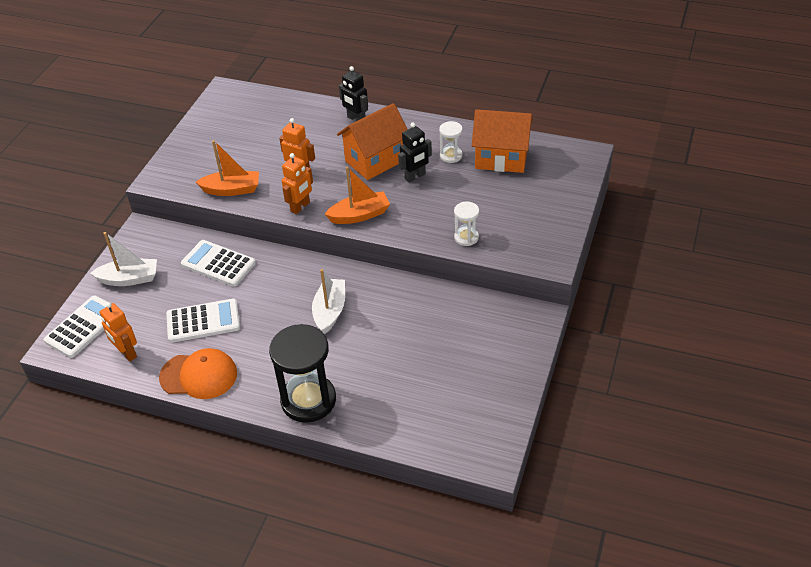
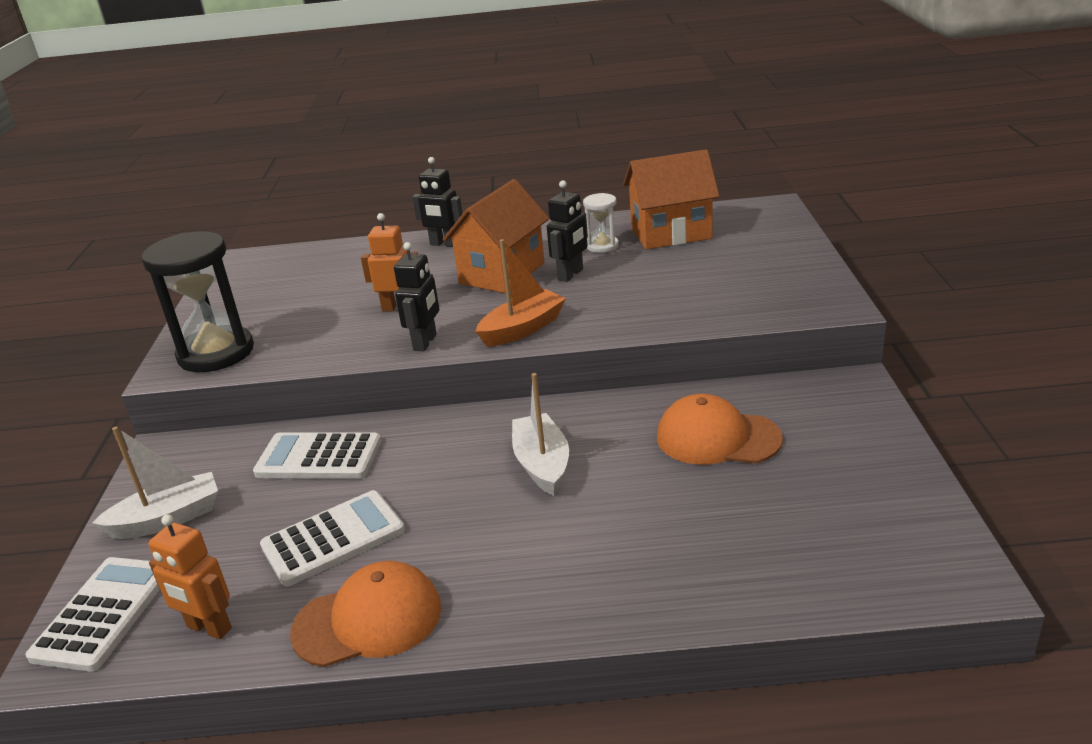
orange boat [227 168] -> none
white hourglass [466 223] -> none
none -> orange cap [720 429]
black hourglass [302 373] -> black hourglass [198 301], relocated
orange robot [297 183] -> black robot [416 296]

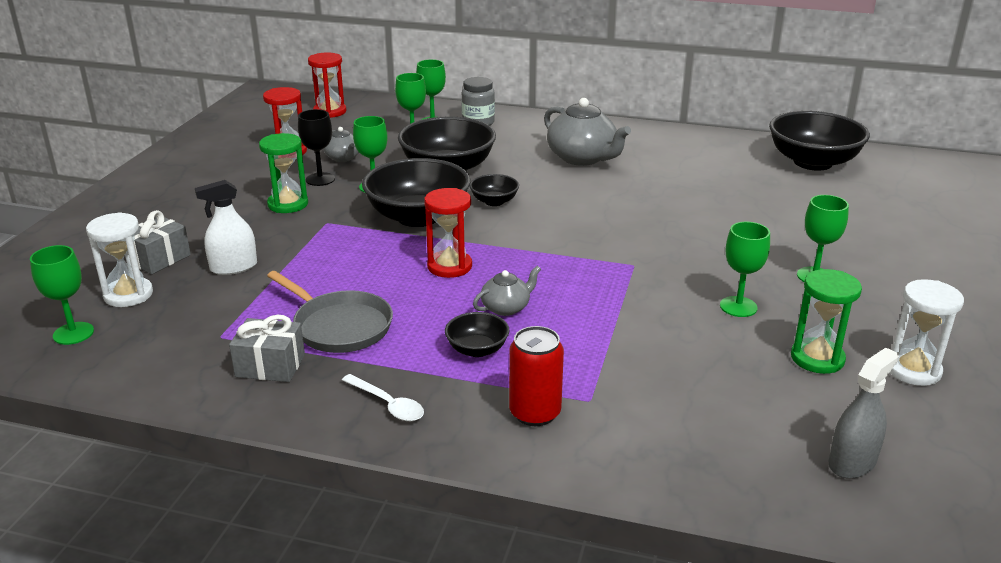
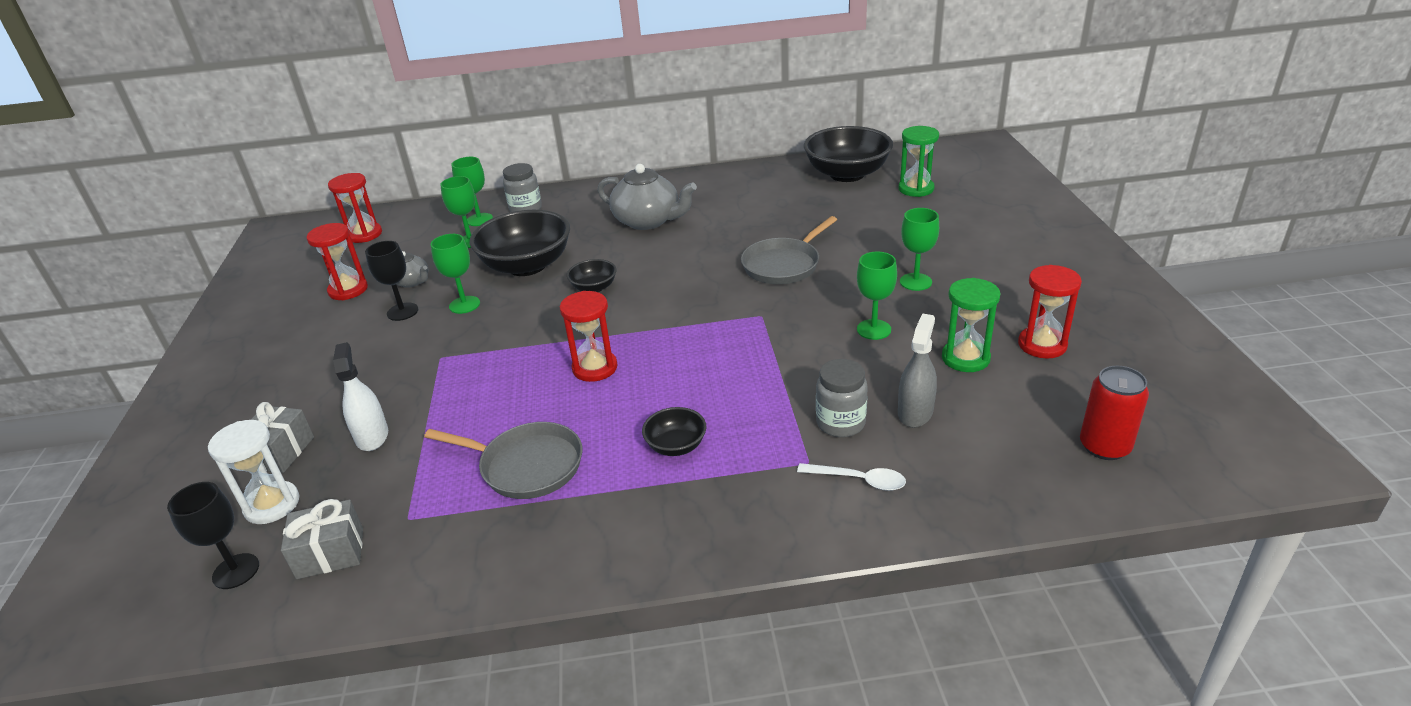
black bowl [416 192] -> none
grey teapot [507 291] -> none
none -> grey pan [789 250]
none -> grey jar [842 398]
grey gift [267 348] -> grey gift [322 539], relocated
green hourglass [283 173] -> green hourglass [919 161], relocated
white spoon [383 397] -> white spoon [851 477], relocated
red can [536 376] -> red can [1114 413], relocated
grey spray bottle [864 413] -> grey spray bottle [917 370], relocated
green goblet [62 295] -> black goblet [213 535]
white hourglass [927 332] -> red hourglass [1050 311]
white spray bottle [226 227] -> white spray bottle [360 396], 120 degrees clockwise

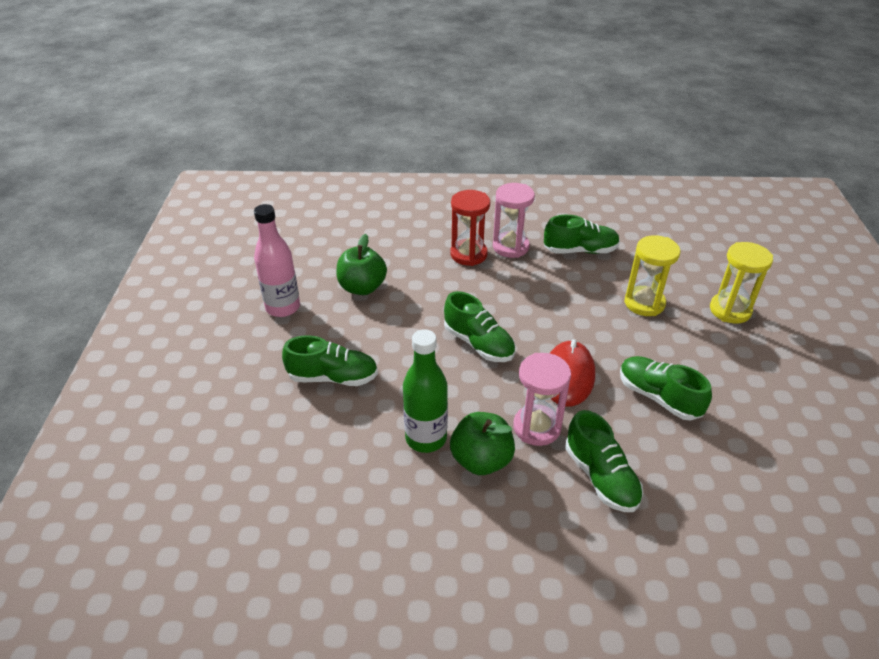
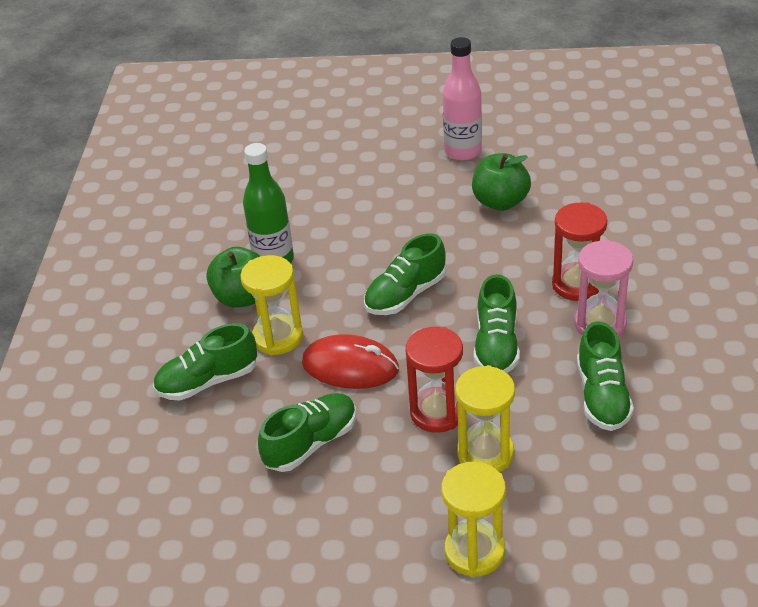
none -> red hourglass [434 380]
green shoe [330 360] -> green shoe [497 323], relocated
pink hourglass [542 399] -> yellow hourglass [271 305]

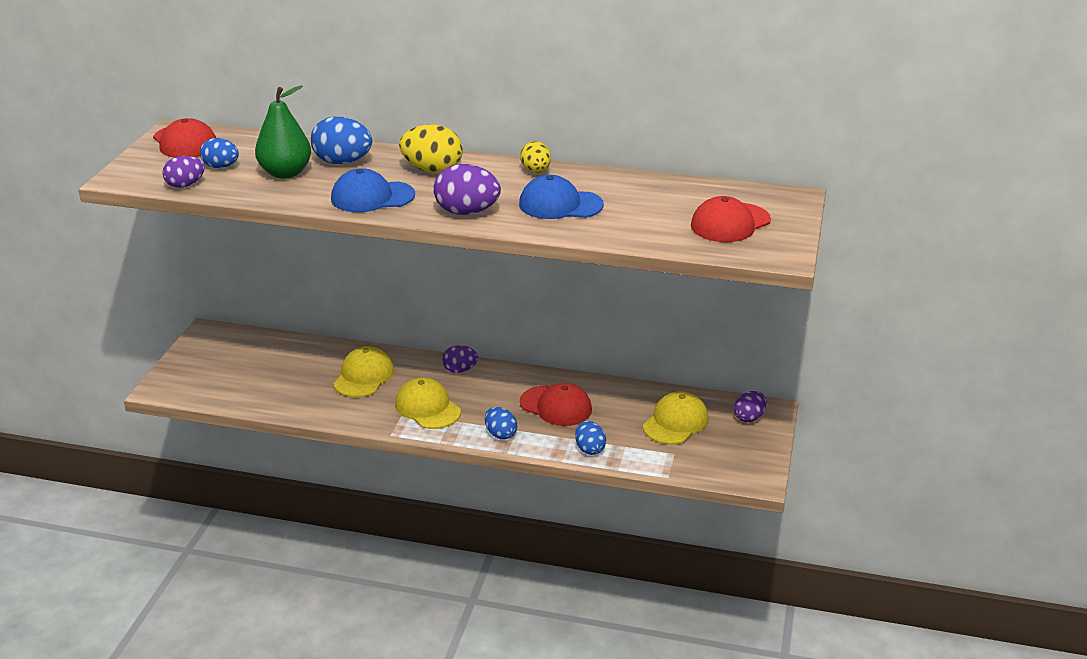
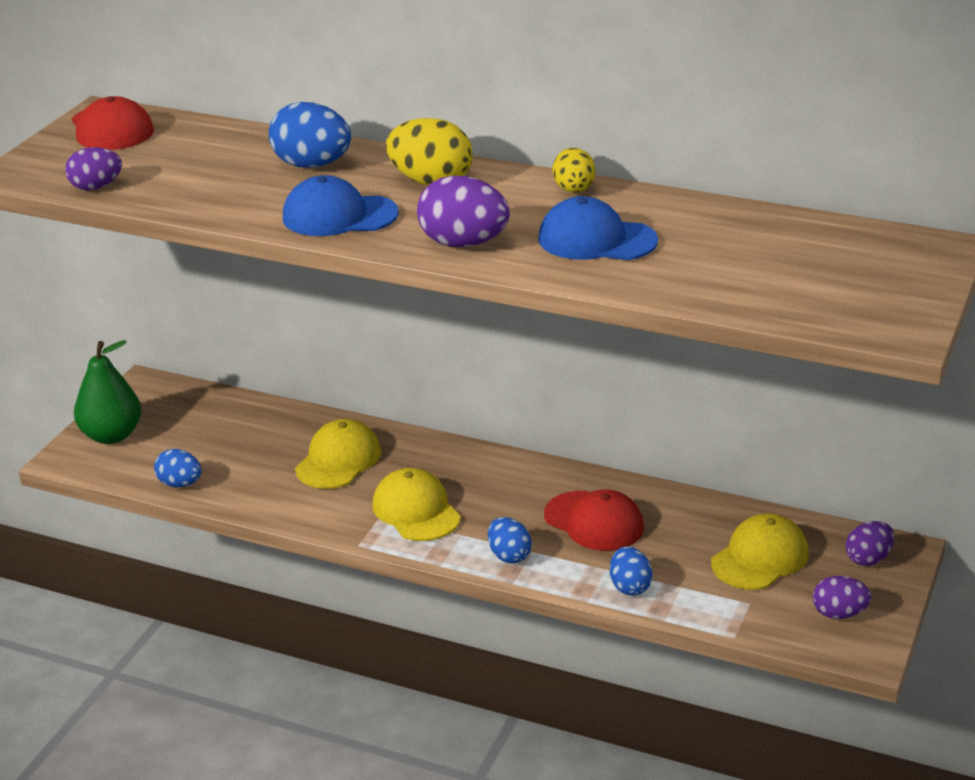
red cap [731 219] -> none
blue egg [219 153] -> blue egg [178 468], relocated
green pear [283 132] -> green pear [108 392], relocated
purple egg [460 359] -> purple egg [842 597], relocated

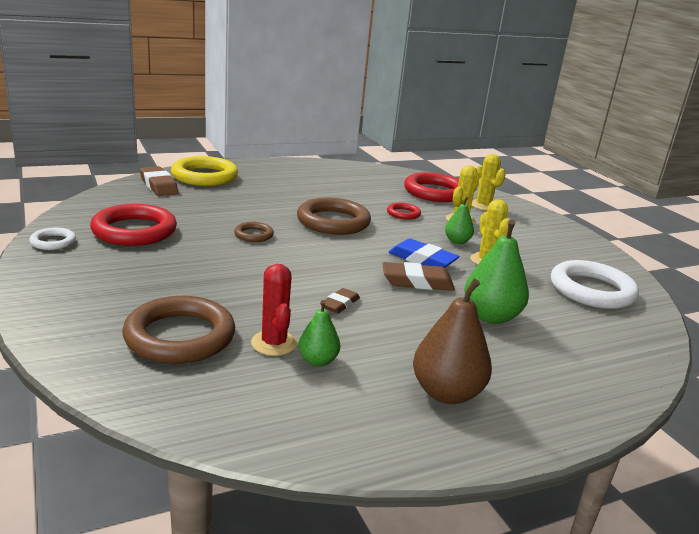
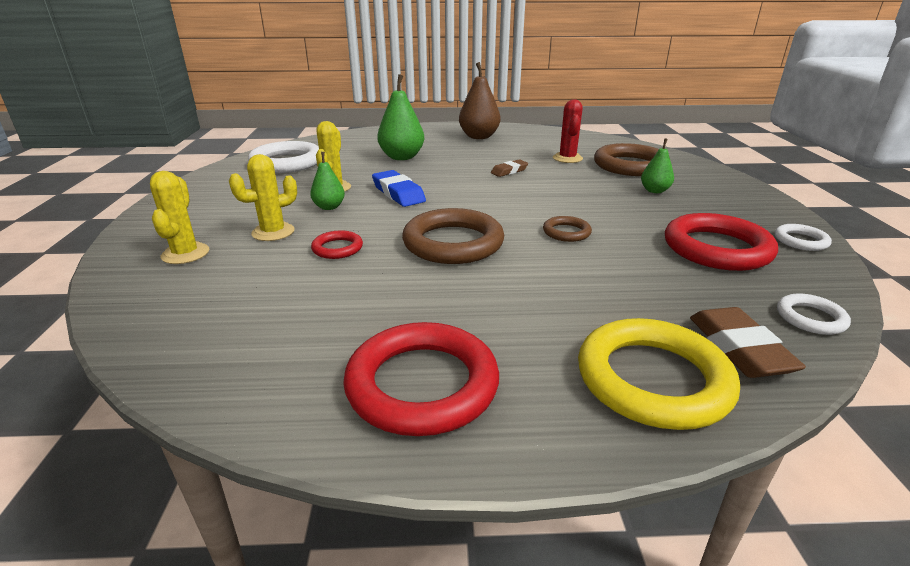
brown eraser [418 276] -> none
none -> white ring [814 314]
green pear [319 333] -> green pear [657 165], relocated
red ring [431 187] -> red ring [421 379], relocated

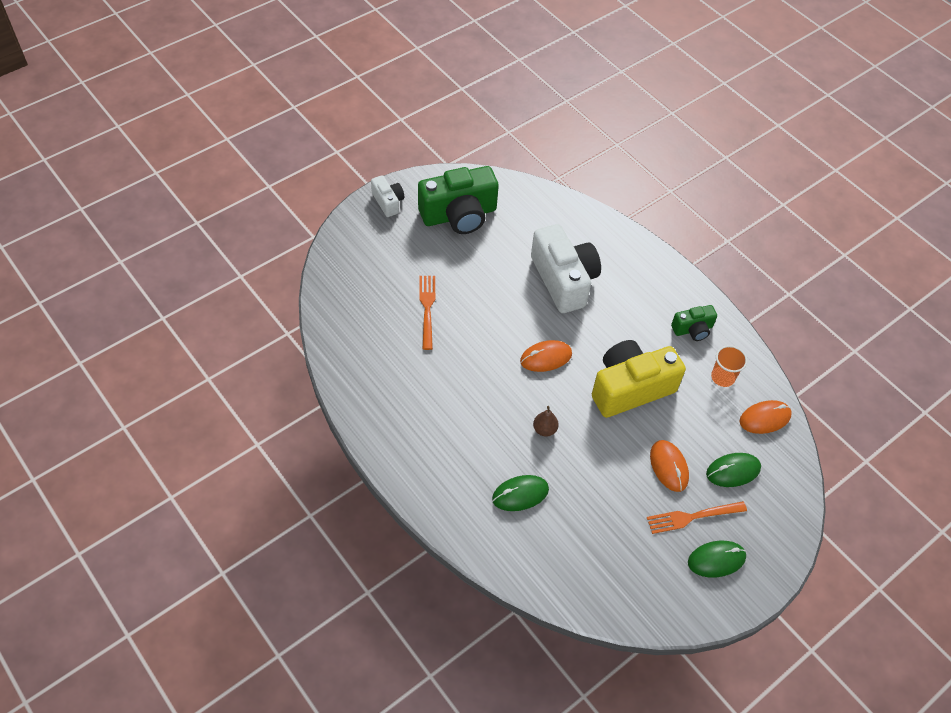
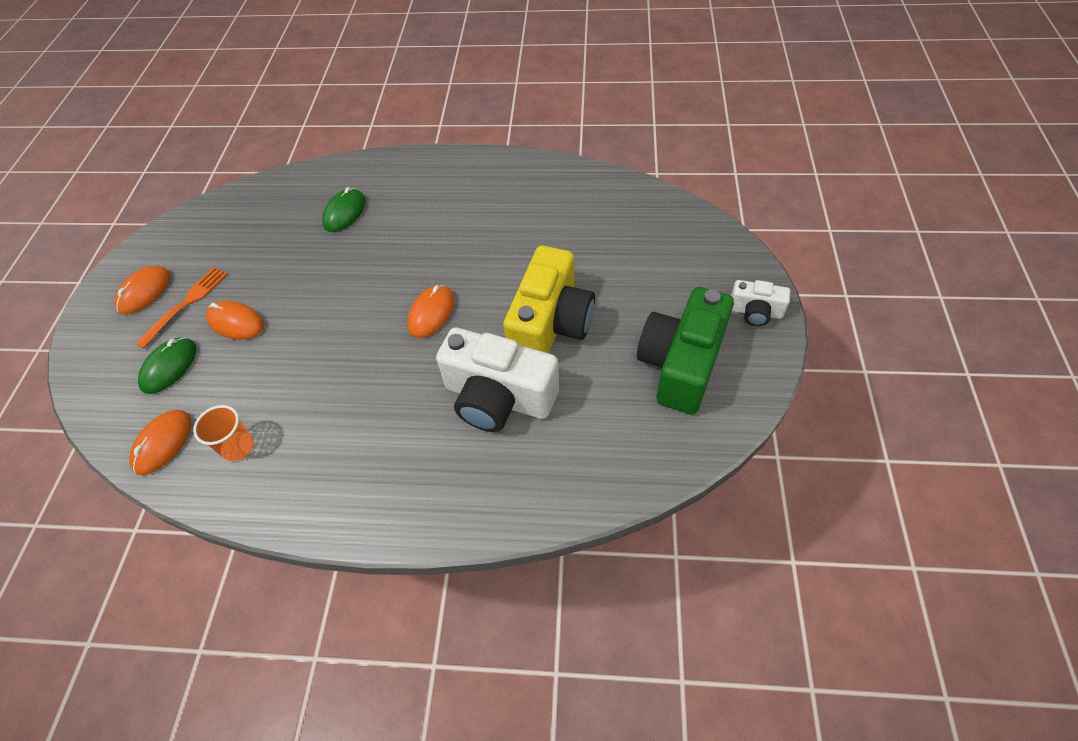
orange fork [427 313] -> none
brown pear [546 421] -> none
green camera [694 323] -> none
yellow camera [639 379] -> yellow camera [549 299], relocated
green mouse [717 559] -> orange mouse [142 290]

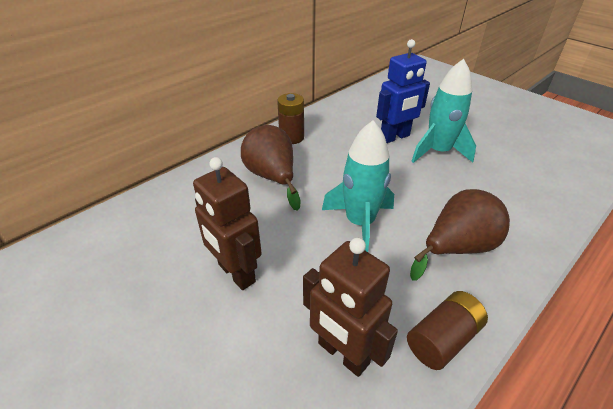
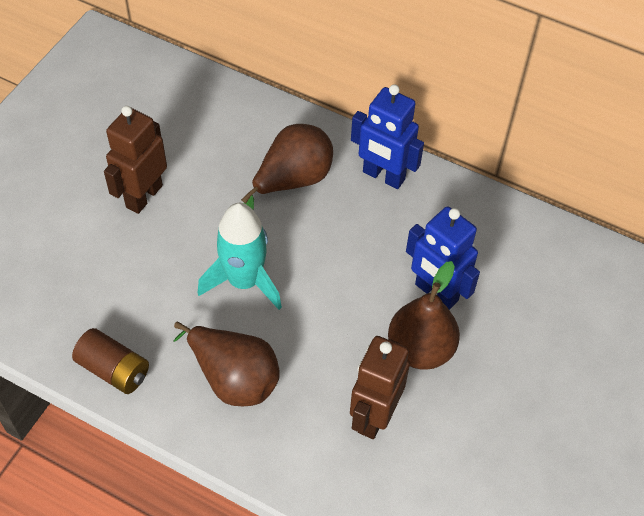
brown robot [350 307] -> brown robot [380 387], relocated
brown battery [290 118] -> blue robot [387 136]
turquoise rocket [443 111] -> brown pear [424 315]

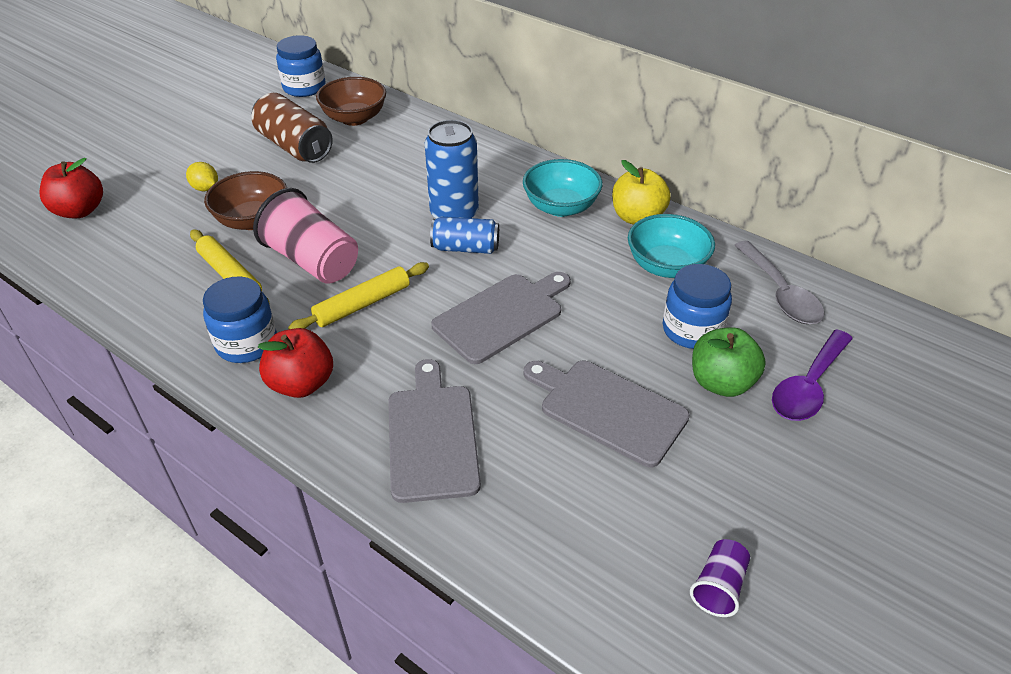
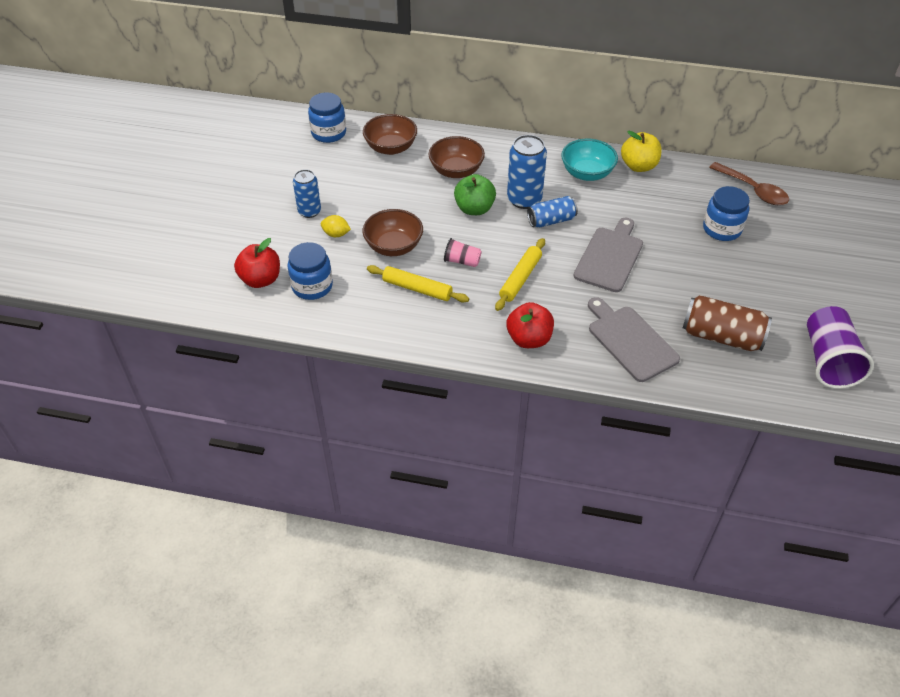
grey cutting board [607 414] -> none
turquoise bowl [671 246] -> none
purple spoon [812 375] -> none
none -> blue can [307 193]
none -> brown bowl [456 157]
blue jar [240 320] -> blue jar [310 271], relocated
brown can [292 128] -> brown can [727 323], relocated
green apple [729 362] -> green apple [475 194], relocated
grey spoon [779 282] -> brown spoon [749 183]
pink cup [305 236] -> pink cup [463 252], x0.50
purple cup [720 578] -> purple cup [840 347], x1.98

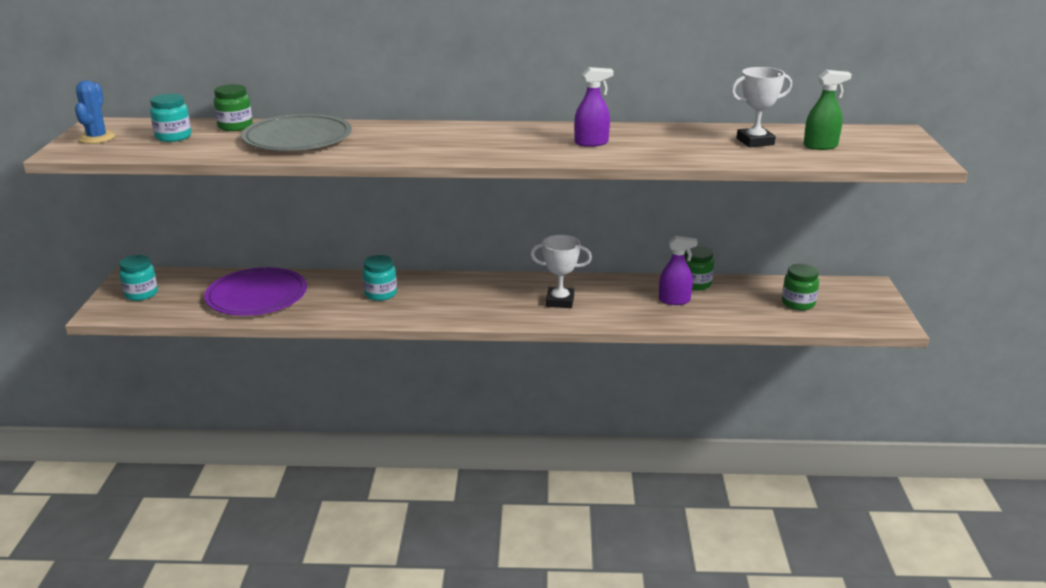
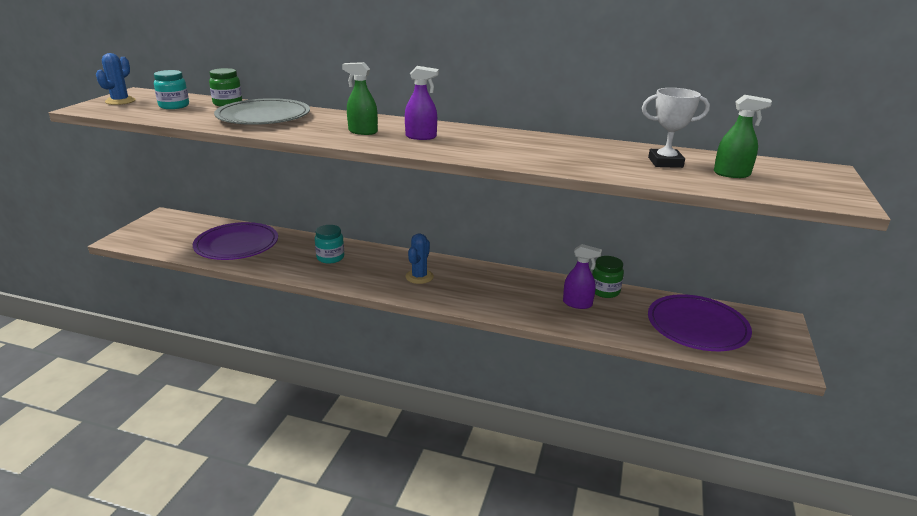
turquoise jar [138 278] -> none
white trophy [561 271] -> none
none -> green spray bottle [360 98]
none -> blue cactus [419 258]
purple spray bottle [593 107] -> purple spray bottle [422 103], relocated
green jar [800 287] -> purple plate [700 322]

